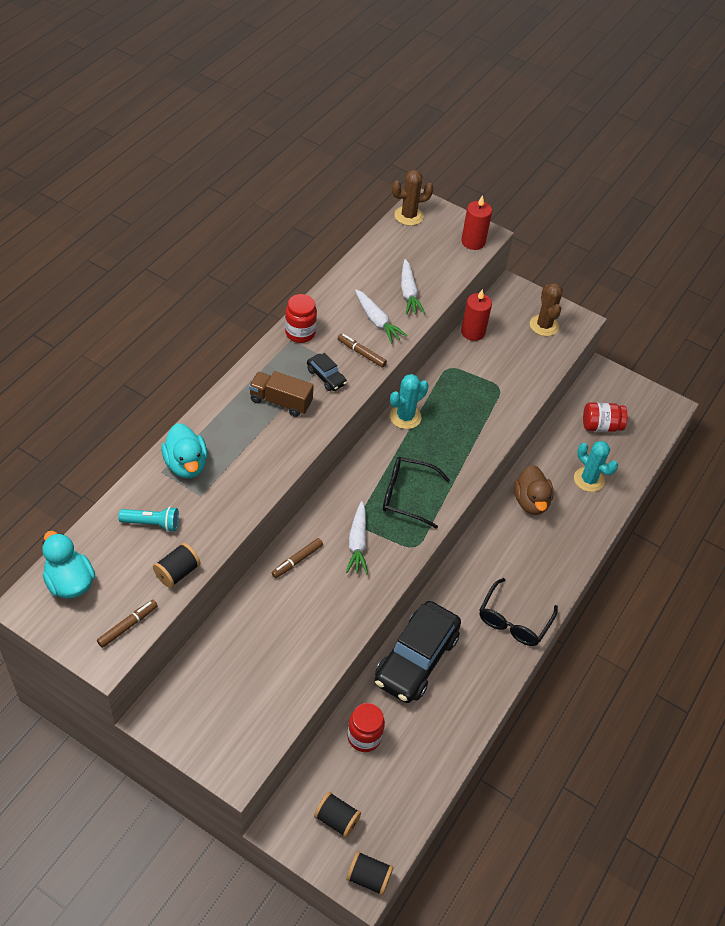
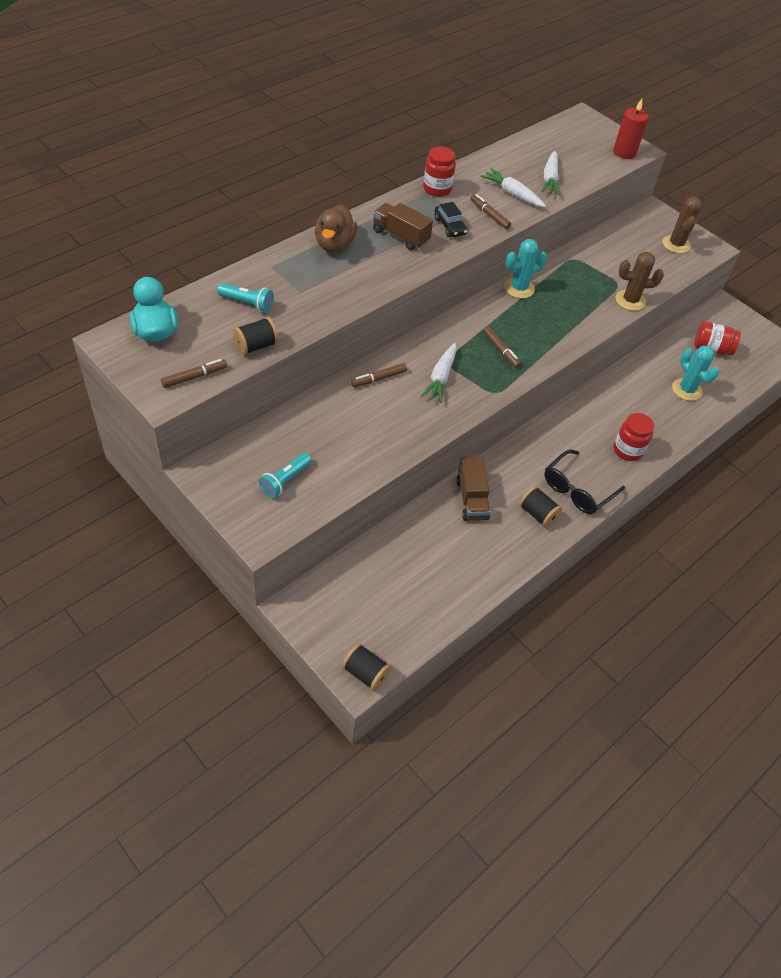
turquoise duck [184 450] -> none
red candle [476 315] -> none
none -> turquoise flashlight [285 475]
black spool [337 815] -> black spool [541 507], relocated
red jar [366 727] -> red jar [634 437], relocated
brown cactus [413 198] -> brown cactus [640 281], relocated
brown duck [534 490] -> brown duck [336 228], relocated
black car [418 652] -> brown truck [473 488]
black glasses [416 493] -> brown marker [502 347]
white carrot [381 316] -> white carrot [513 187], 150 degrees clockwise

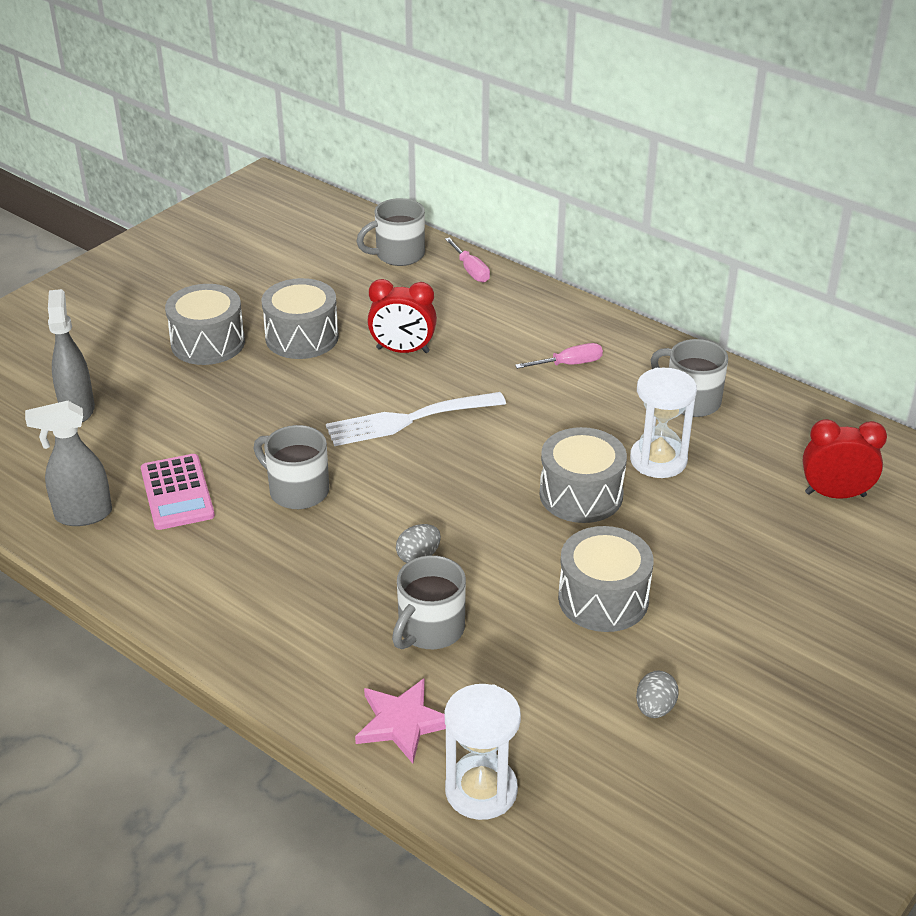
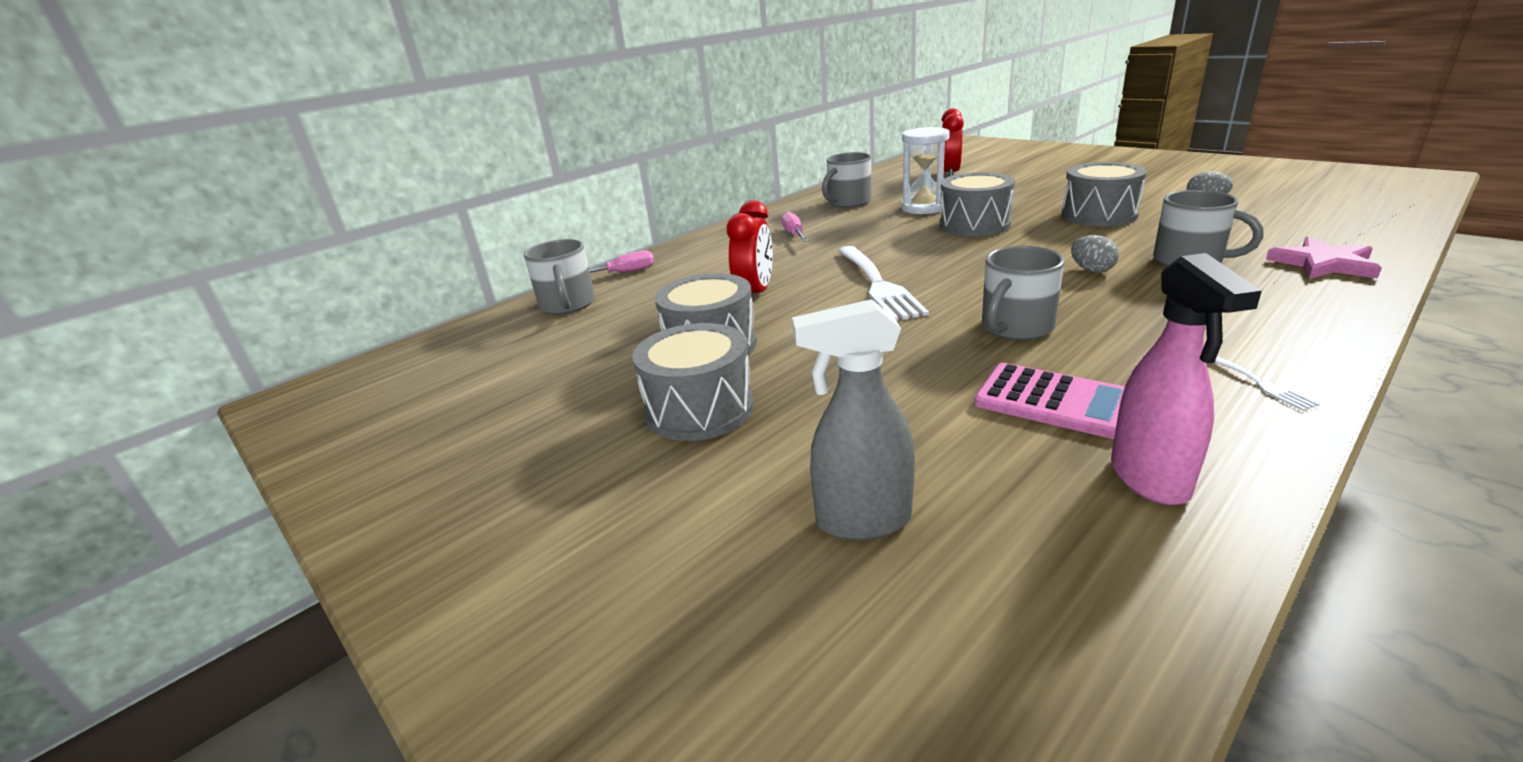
white hourglass [483 752] -> none
none -> white fork [1267 383]
grey spray bottle [68 463] -> pink spray bottle [1186 379]
pink calculator [178 492] -> pink calculator [1049 401], 45 degrees clockwise

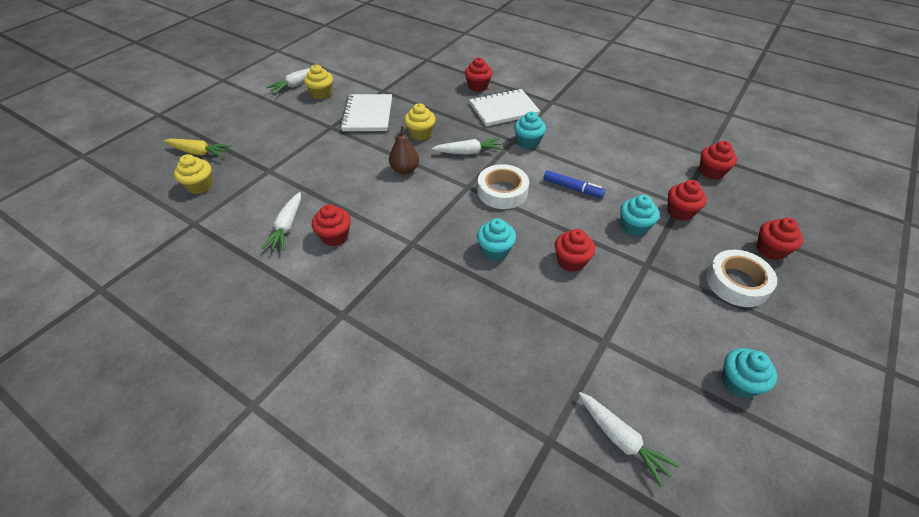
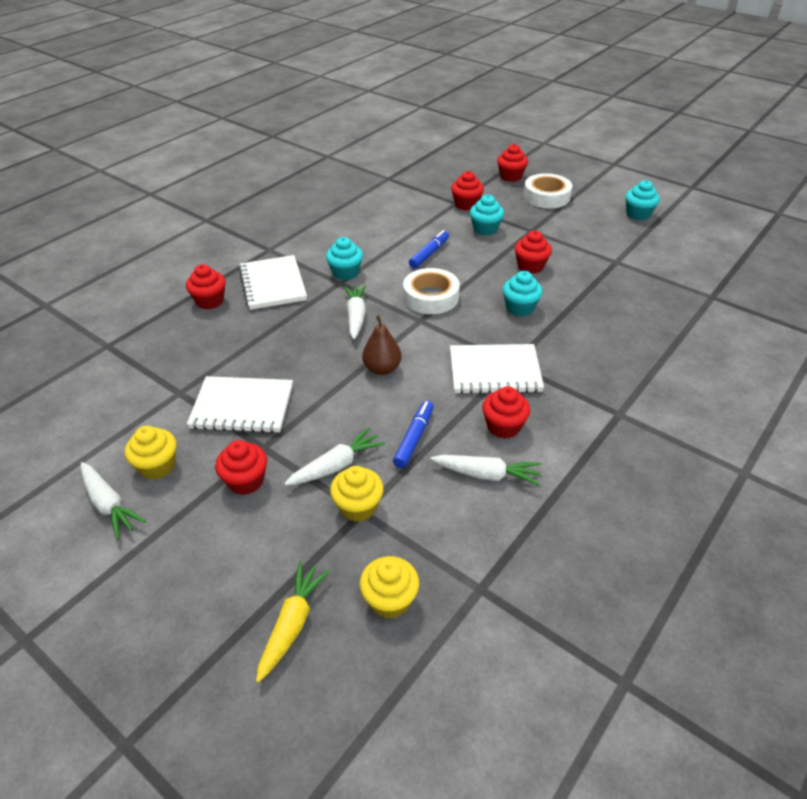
none -> blue marker [413 434]
none -> white notebook [497 369]
yellow cupcake [420 121] -> yellow cupcake [356 494], relocated
white carrot [629 440] -> white carrot [334 456], relocated
red cupcake [718 160] -> red cupcake [241 467], relocated

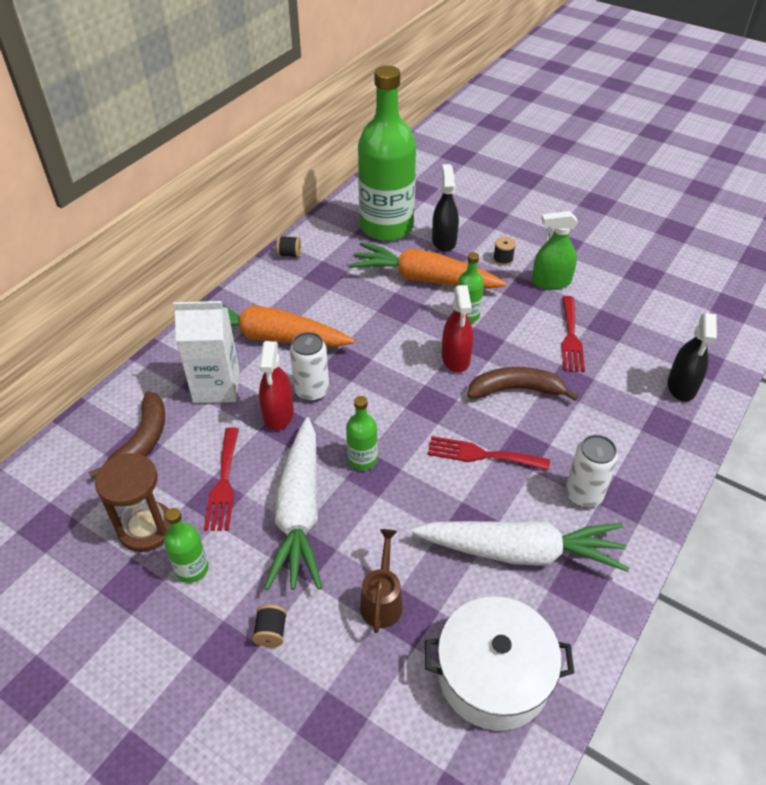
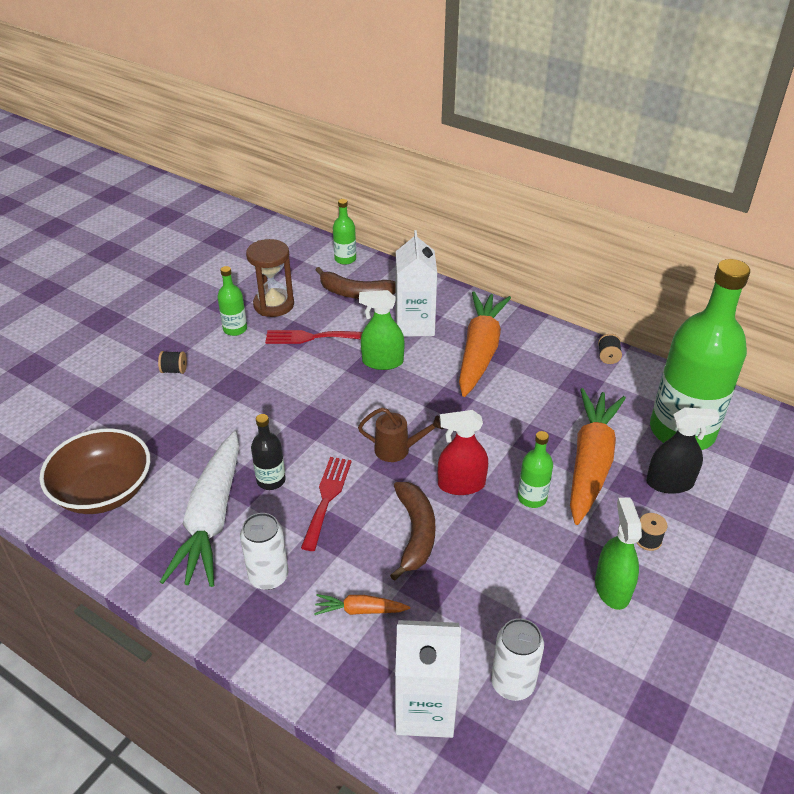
white carrot [293 503] -> none
red fork [573 334] -> none
none -> black bottle [268 452]
none -> orange carrot [362 604]
white can [309 366] -> white can [517 659], relocated
green bottle [362 433] -> green bottle [344 232], relocated
brown watering can [381 581] -> brown watering can [401 434], relocated
white pot [499 663] -> brown bowl [94 471]
black spray bottle [692 357] -> white carton [428 679]
red spray bottle [276 386] -> green spray bottle [382 330]

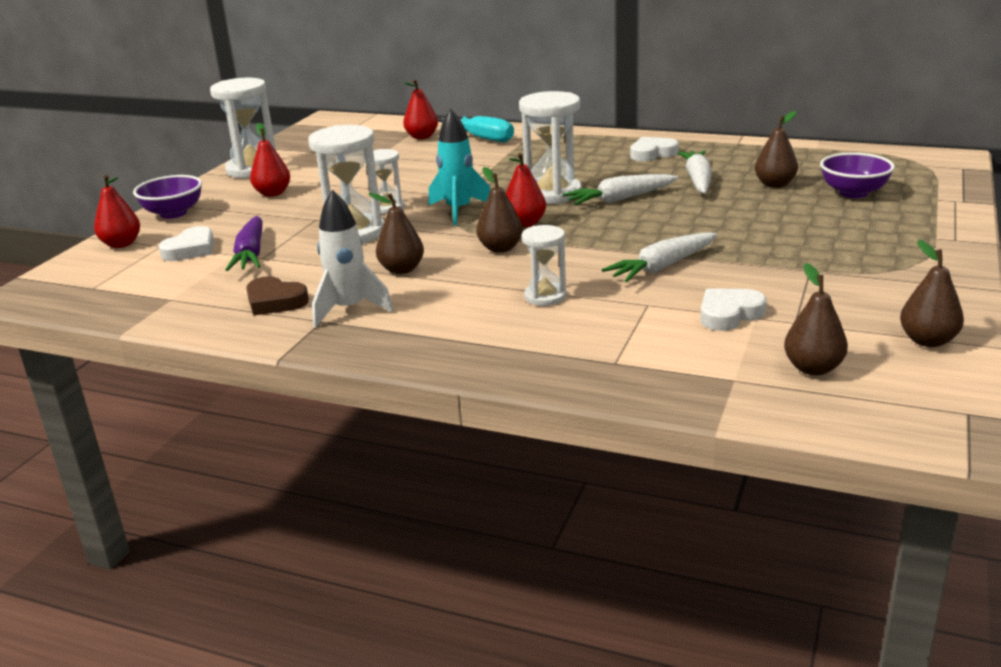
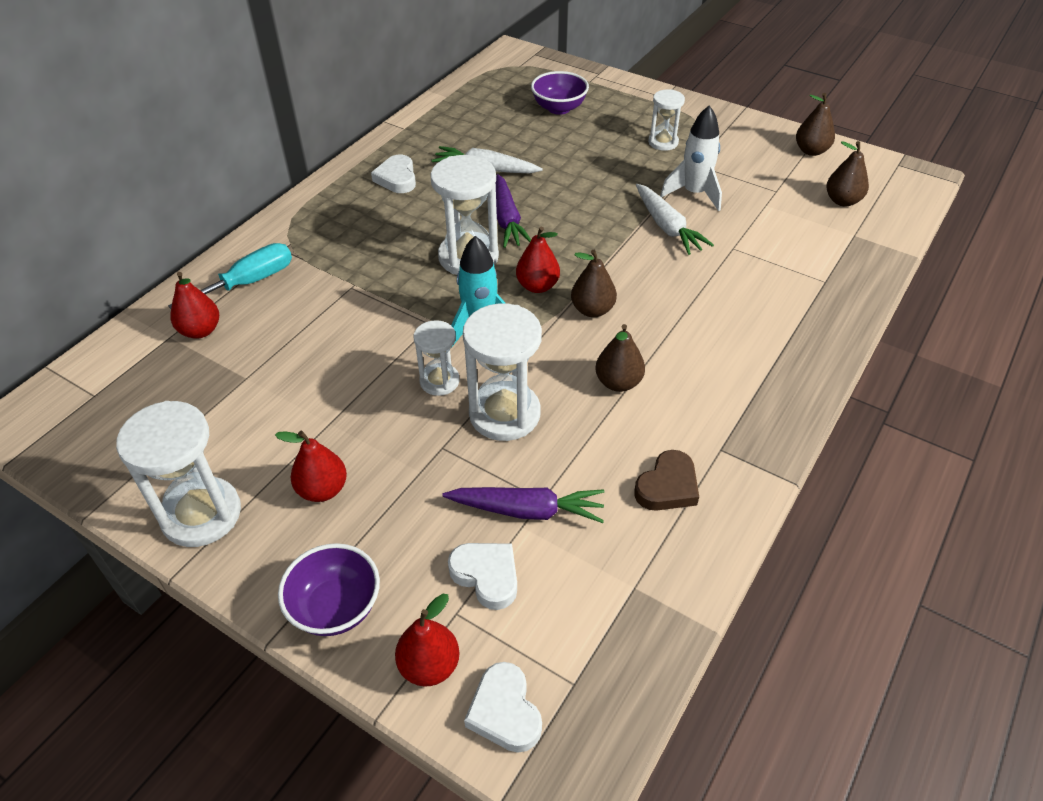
brown pear [776 149] -> none
white rocket [353 259] -> white rocket [691 158], relocated
white hourglass [544 265] -> white hourglass [666 120], relocated
white heart [733 309] -> white heart [503 707], relocated
white carrot [620 189] -> purple carrot [513 211]

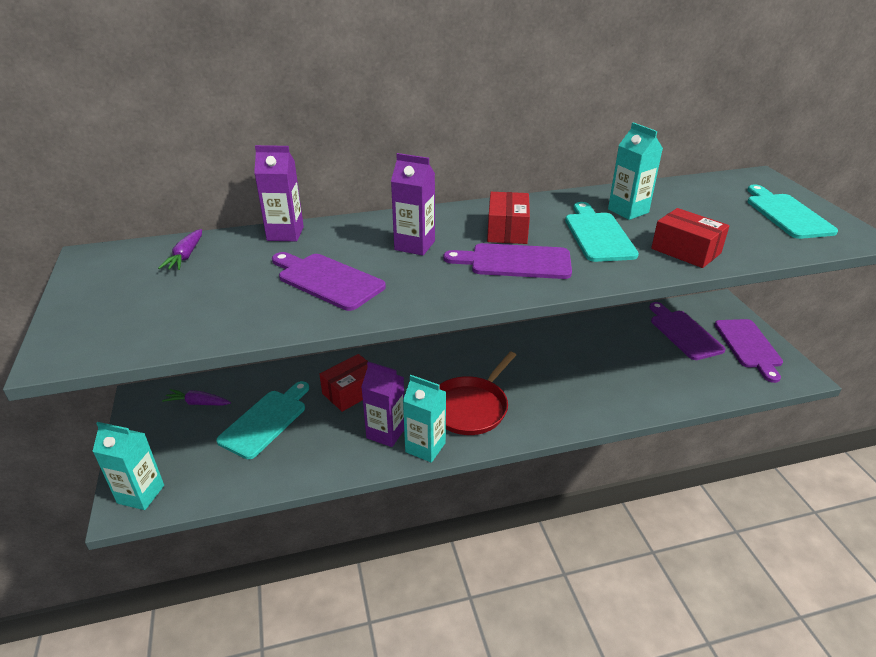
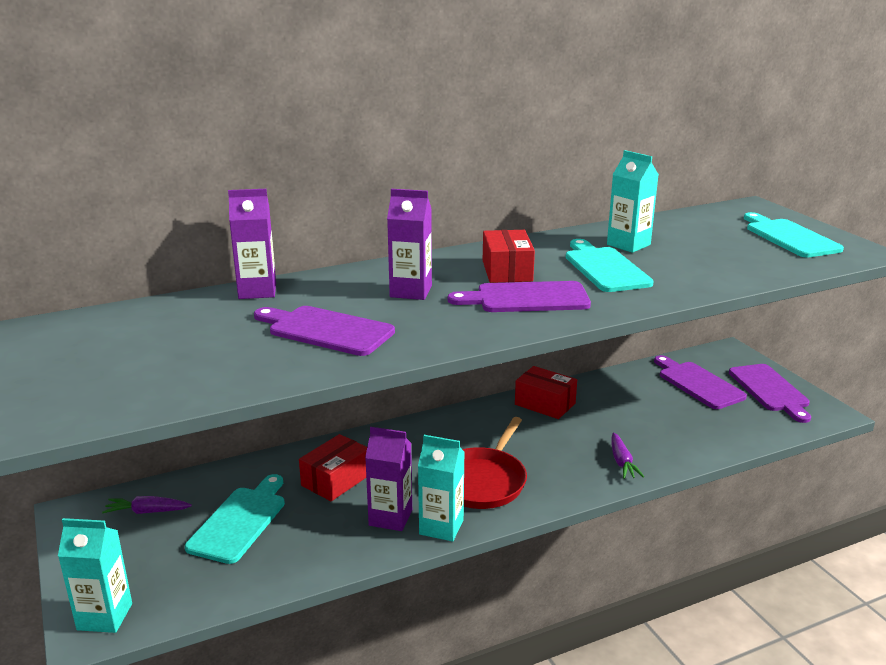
purple carrot [180 249] -> purple carrot [627 455], relocated
red box [690 238] -> red box [546 392], relocated

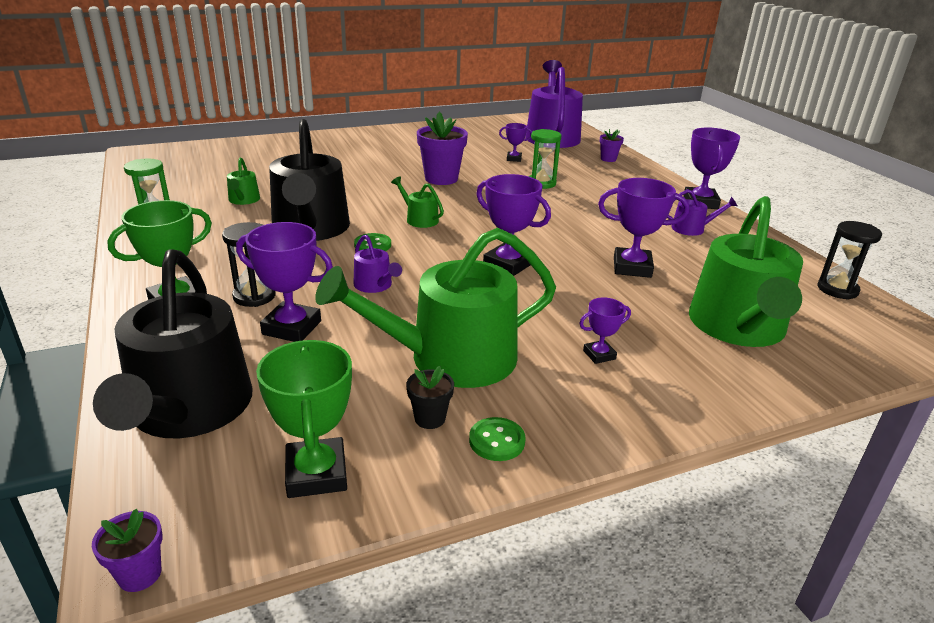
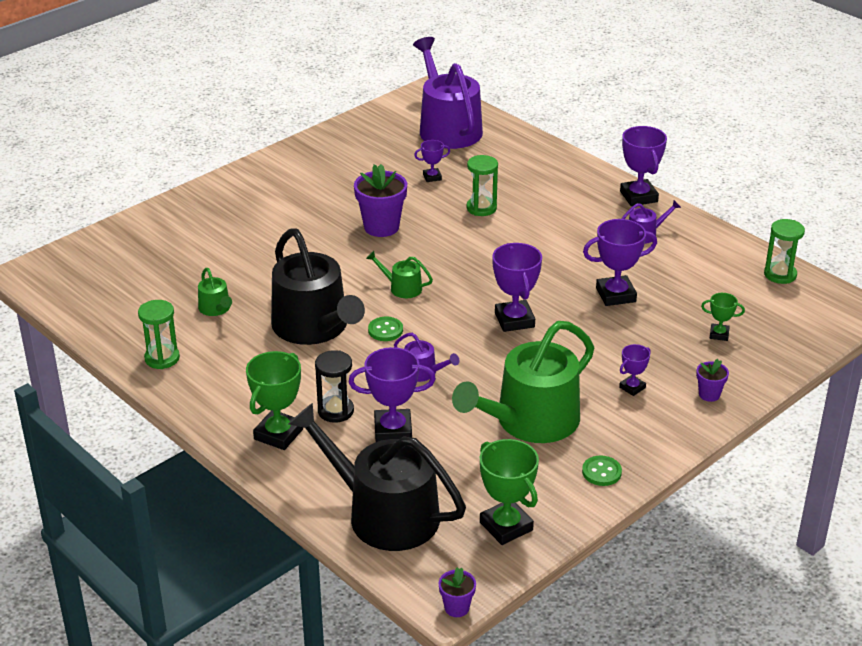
black flower pot [430 397] -> none
purple flower pot [612 145] -> purple flower pot [712 380], relocated
green watering can [746 271] -> green trophy [723 317]
black hourglass [849 260] -> green hourglass [784 251]
black watering can [173 343] -> black watering can [377 477], 150 degrees clockwise
purple trophy [513 225] -> purple trophy [517 287], 60 degrees clockwise

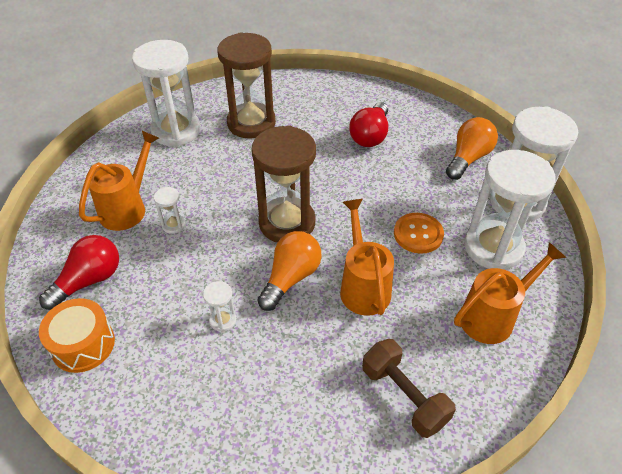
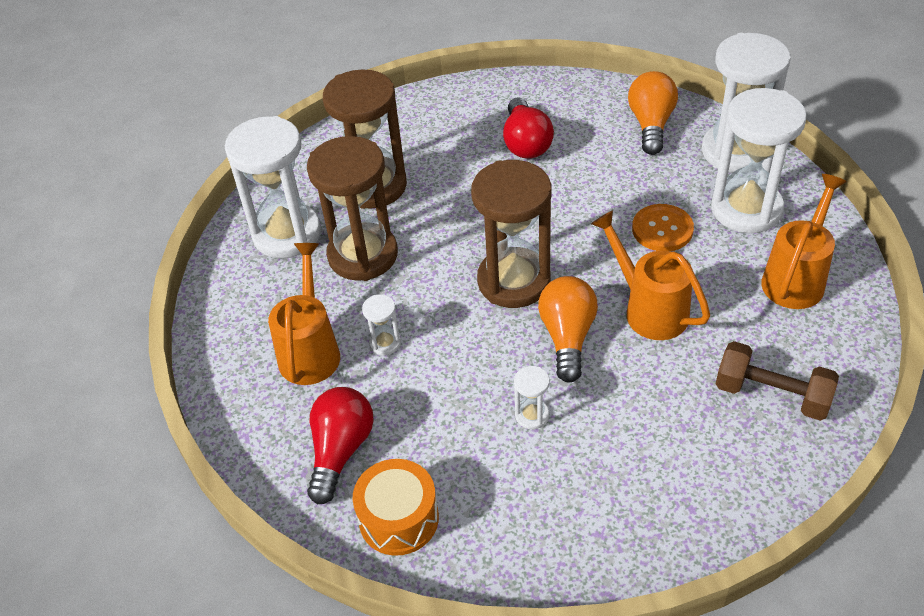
none -> brown hourglass [352 208]

